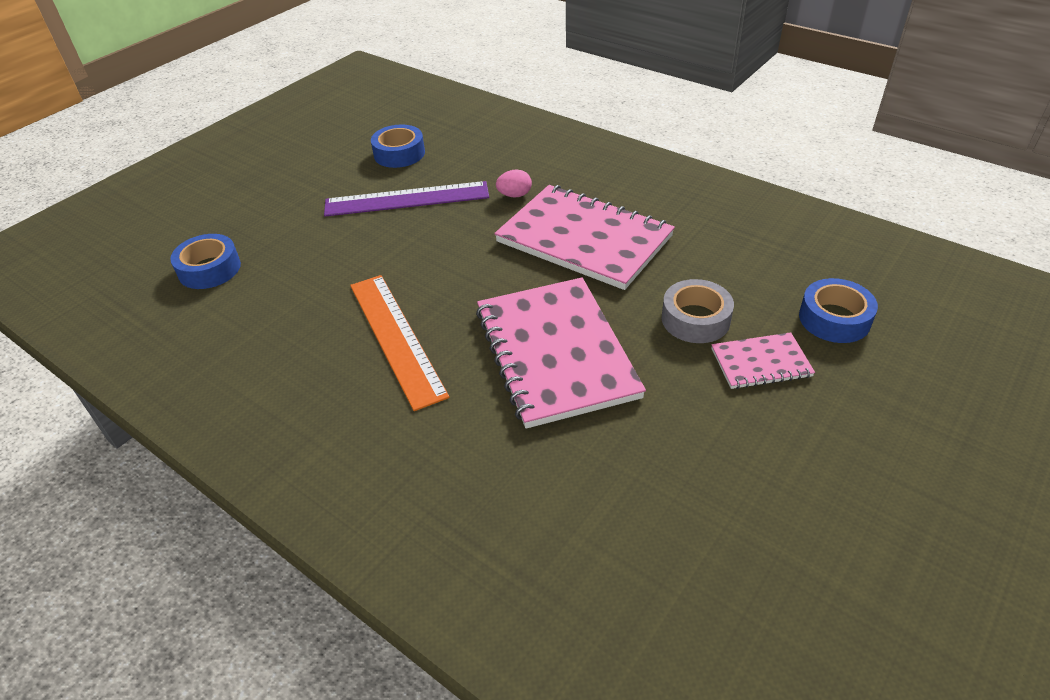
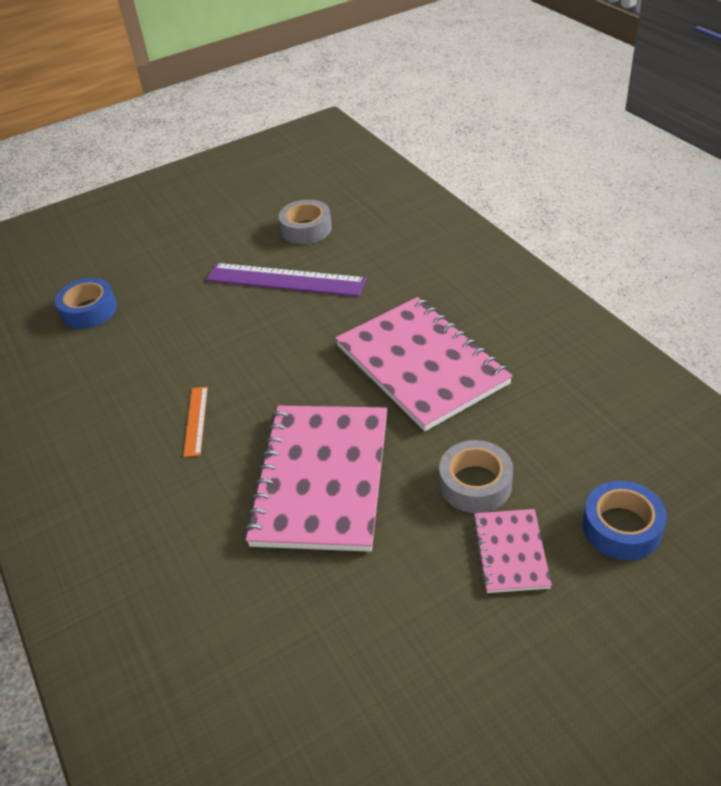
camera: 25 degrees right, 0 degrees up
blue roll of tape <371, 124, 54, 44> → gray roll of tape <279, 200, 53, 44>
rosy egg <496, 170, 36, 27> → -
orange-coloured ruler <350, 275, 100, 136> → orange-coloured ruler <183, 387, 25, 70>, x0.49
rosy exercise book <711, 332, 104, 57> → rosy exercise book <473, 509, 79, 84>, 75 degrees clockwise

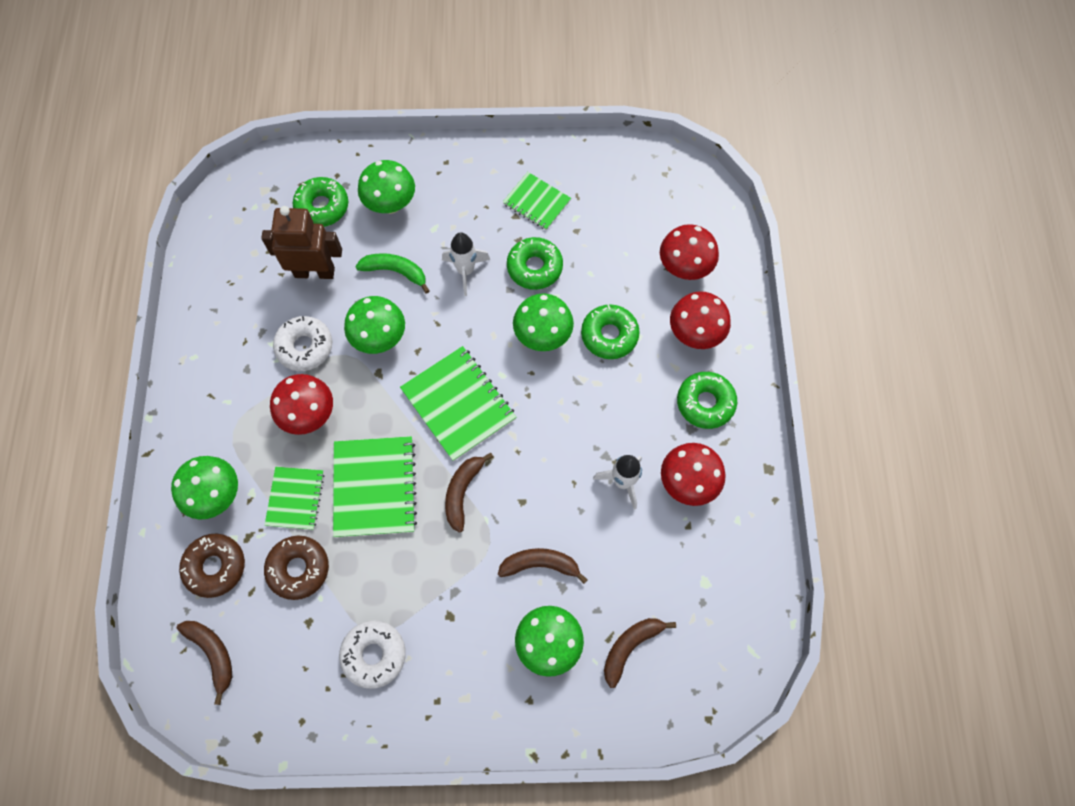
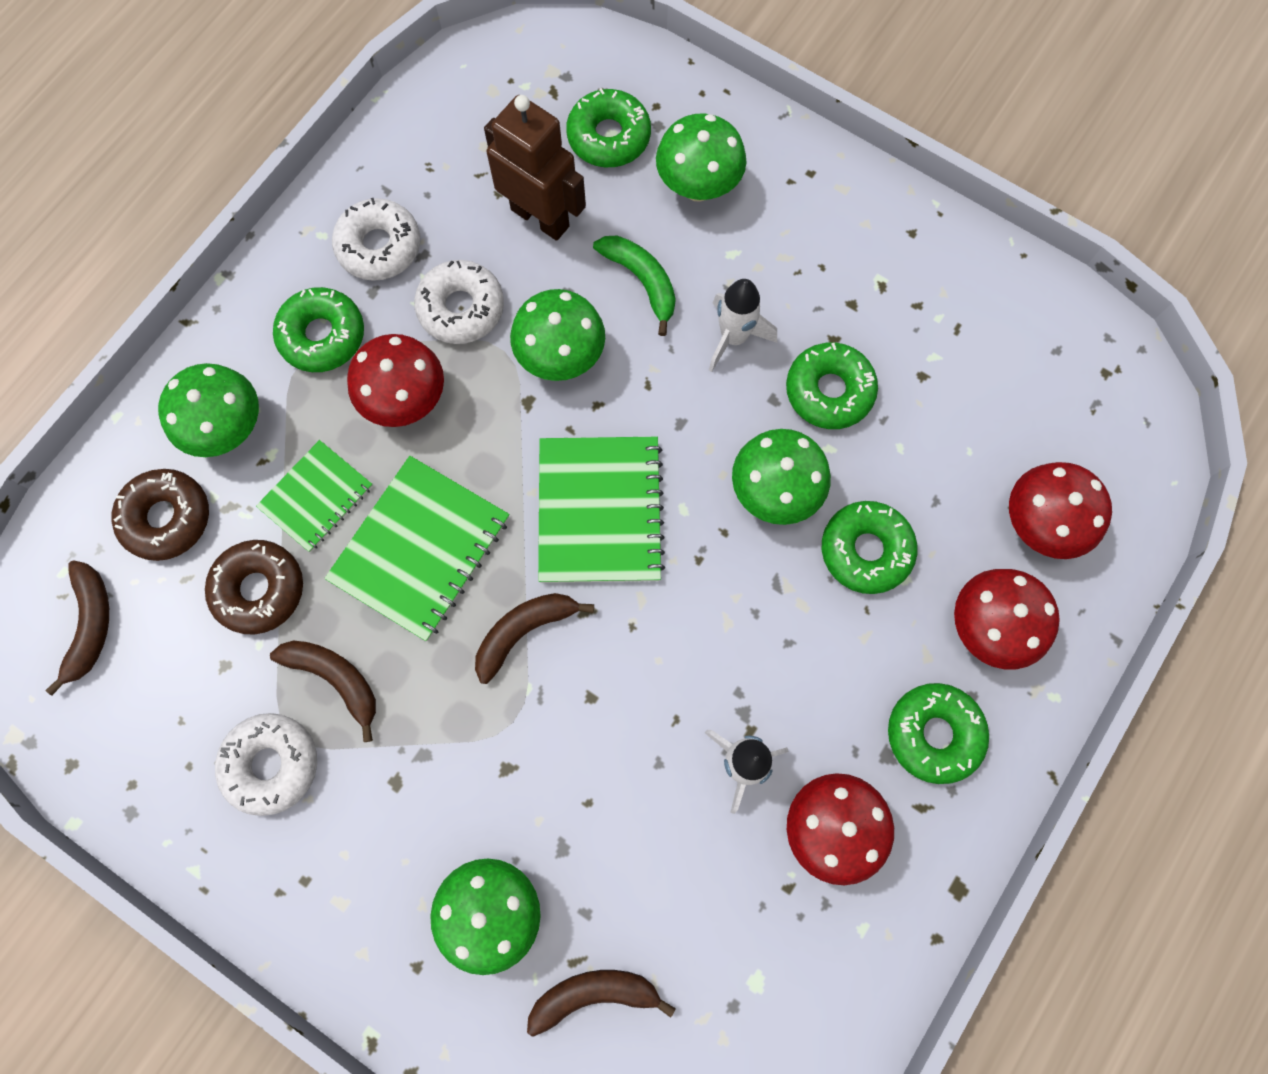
camera: 35 degrees right, 5 degrees up
emerald exercise book <503, 172, 68, 58> → -
dark brown banana fruit <498, 548, 90, 36> → dark brown banana fruit <270, 640, 106, 102>, relocated
- → snow-white glazed donut <332, 198, 89, 83>
- → emerald glazed donut <273, 287, 91, 85>

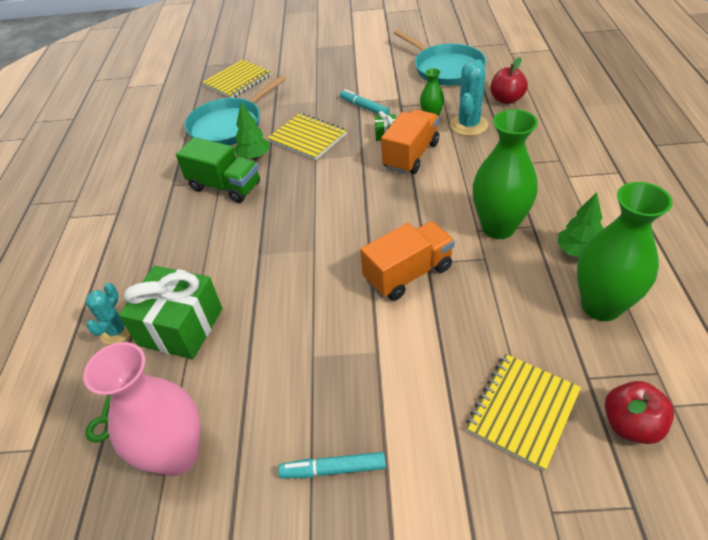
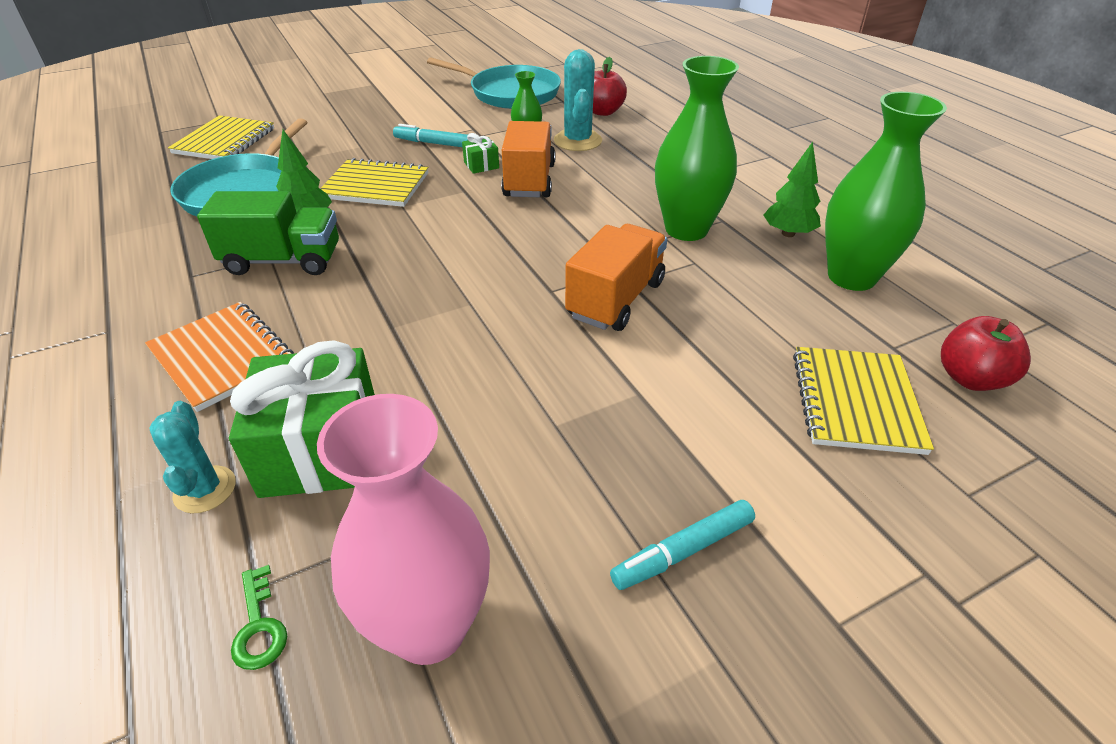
camera: 30 degrees left, 5 degrees down
- → orange-coloured exercise book <145, 302, 149, 110>

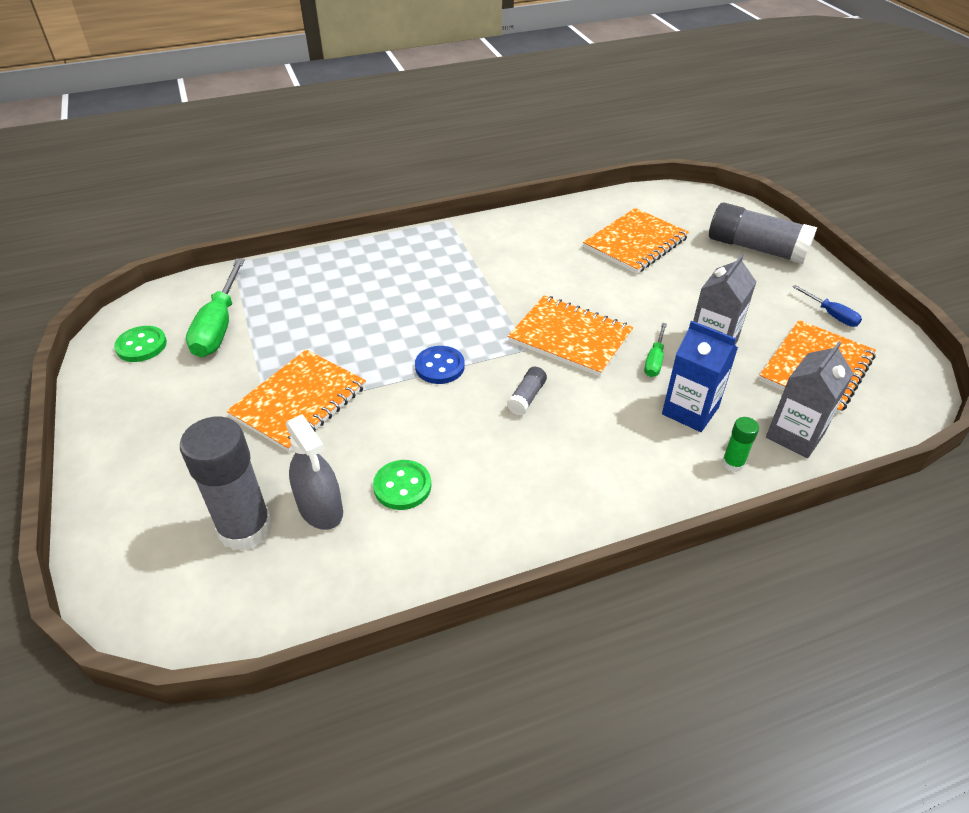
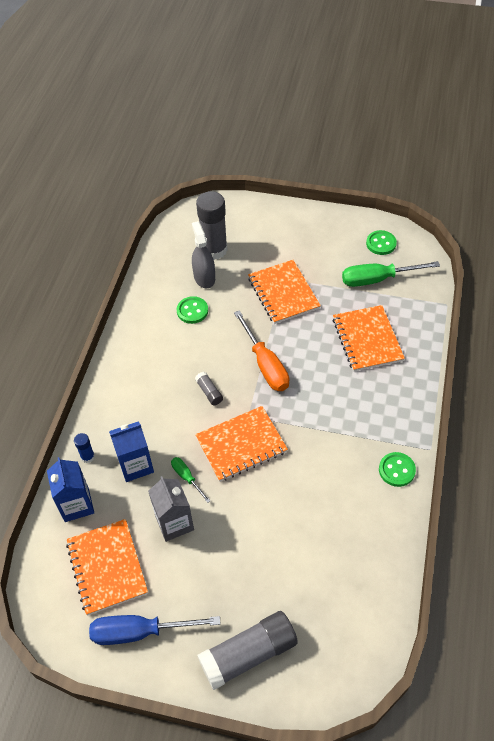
camera: 125 degrees right, 10 degrees up
orange-coloured exercise book <583, 208, 106, 66> → orange-coloured exercise book <333, 305, 72, 67>, relocated
emerald hand screwdriver <186, 258, 59, 99> → emerald hand screwdriver <342, 261, 98, 26>, 45 degrees counterclockwise
blue hand screwdriver <793, 285, 69, 42> → blue hand screwdriver <89, 615, 132, 30>, x1.93
gray milk carton <766, 341, 88, 117> → blue milk carton <47, 457, 47, 65>
blue button <415, 346, 50, 38> → orange-coloured hand screwdriver <234, 310, 55, 81>
gray spray bottle <286, 414, 57, 116> → gray spray bottle <192, 221, 23, 68>, 75 degrees clockwise
emerald stick of glue <722, 417, 37, 55> → blue stick of glue <74, 433, 21, 30>
- → emerald button <379, 452, 37, 35>

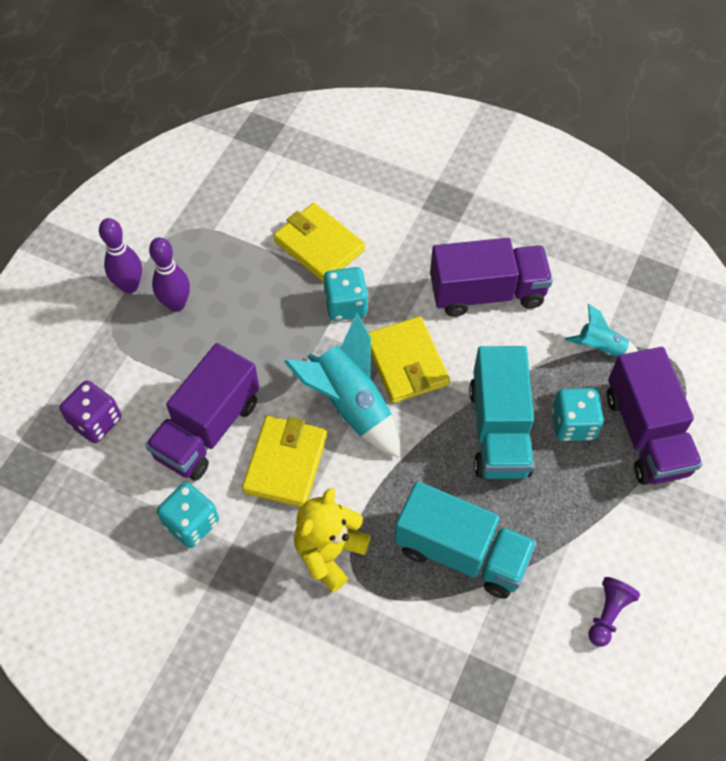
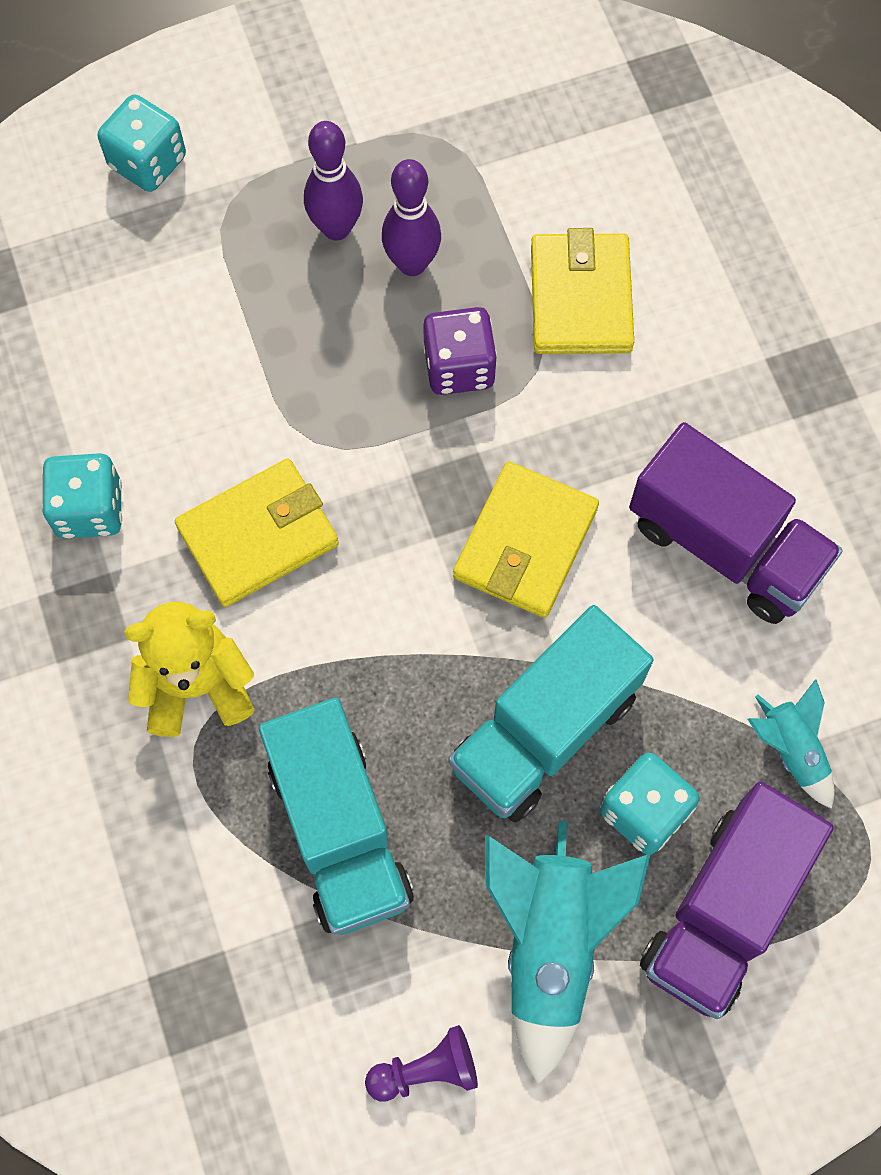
camera: 45 degrees right, 10 degrees up
royal purple bowling pin <99, 218, 43, 75> → royal purple bowling pin <382, 159, 59, 117>, relocated
aqua game die <324, 267, 44, 54> → aqua game die <98, 94, 88, 98>, relocated
aqua rocket <284, 313, 115, 145> → aqua rocket <485, 821, 166, 263>, relocated
royal purple truck <145, 343, 114, 138> → -
royal purple game die <60, 381, 61, 62> → royal purple game die <423, 307, 74, 88>, relocated

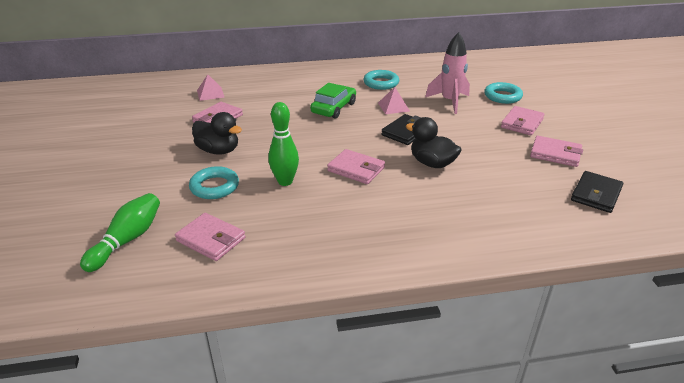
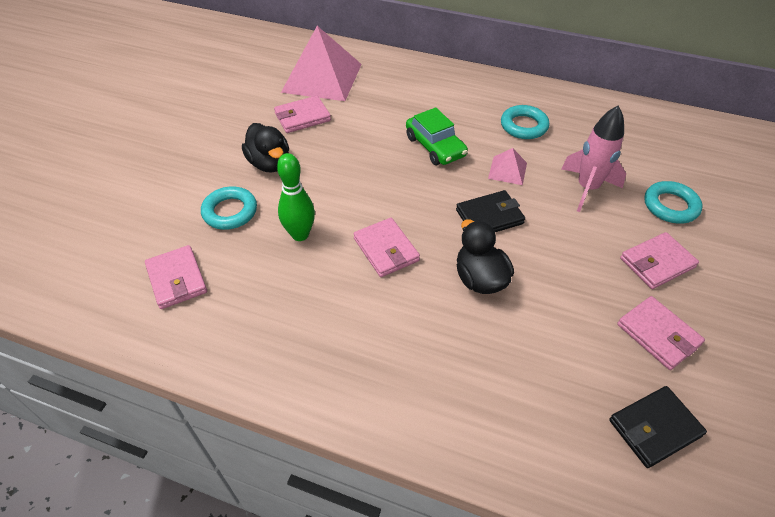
camera: 30 degrees right, 15 degrees up
rosy pyramid shape <197, 74, 27, 27> → rosy pyramid shape <281, 26, 81, 75>, x2.24
emerald toy car <310, 83, 46, 36> → emerald toy car <406, 107, 62, 58>, 90 degrees clockwise
emerald bowling pin <80, 193, 80, 79> → -

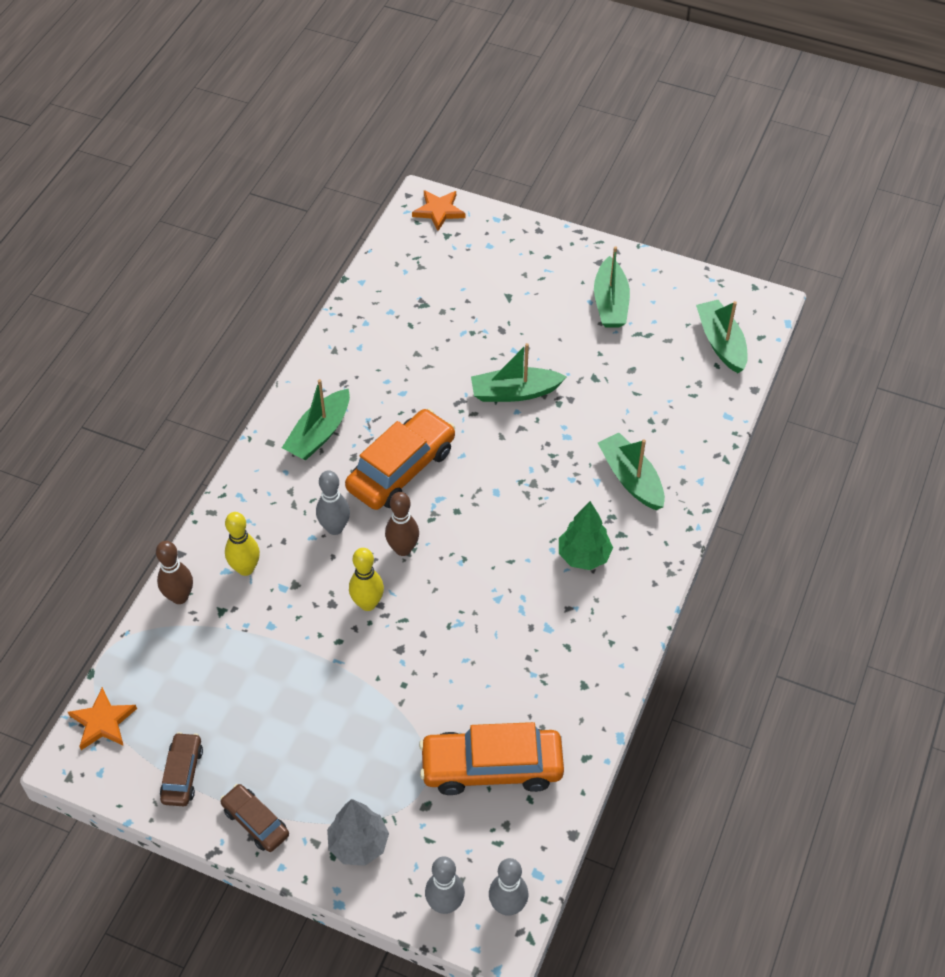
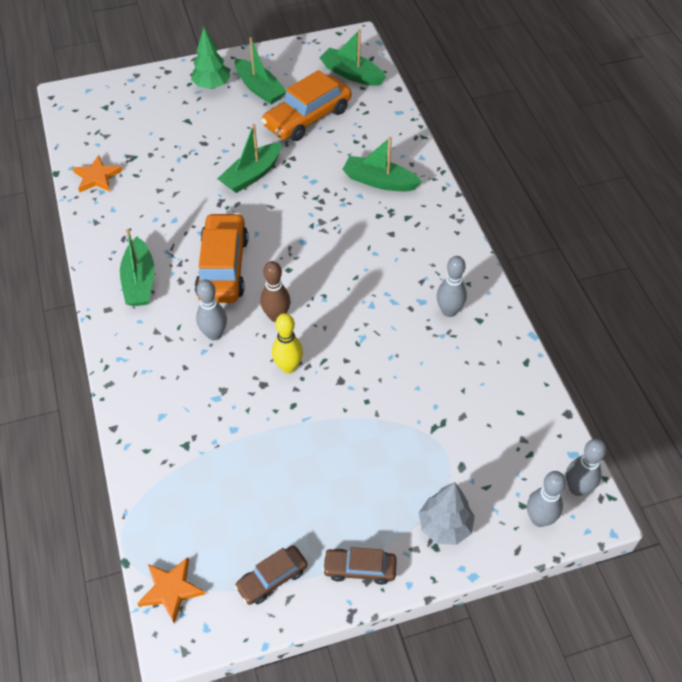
camera: 40 degrees left, 0 degrees up
orange-coloured star <412, 190, 53, 41> → orange-coloured star <73, 155, 49, 37>, relocated
emerald fir tree <559, 501, 54, 69> → emerald fir tree <191, 27, 39, 62>, relocated
yellow bowling pin <225, 512, 35, 64> → -
dark brown bowling pin <156, 541, 37, 63> → -
orange-coloured toy car <419, 722, 145, 73> → orange-coloured toy car <261, 70, 90, 71>, relocated
dark brown toy car <160, 732, 43, 74> → dark brown toy car <234, 545, 74, 60>, 90 degrees counterclockwise
- → gray bowling pin <437, 256, 30, 61>

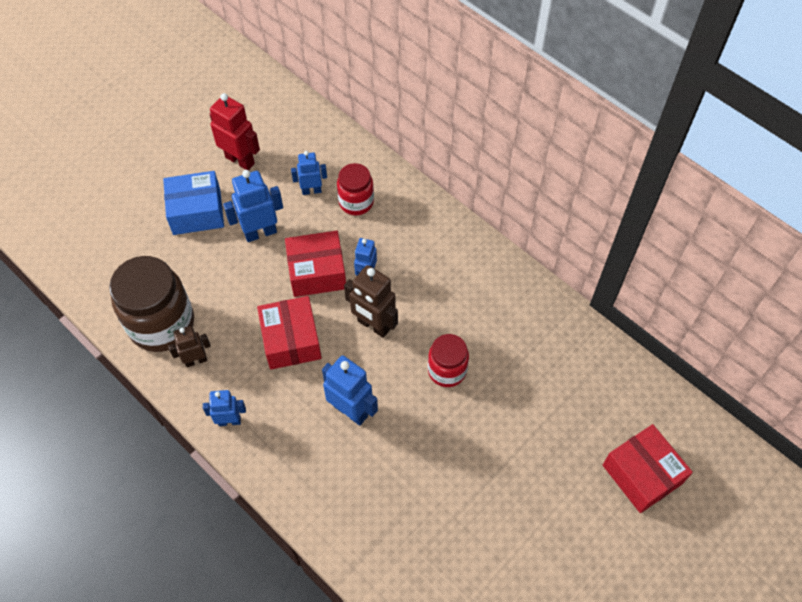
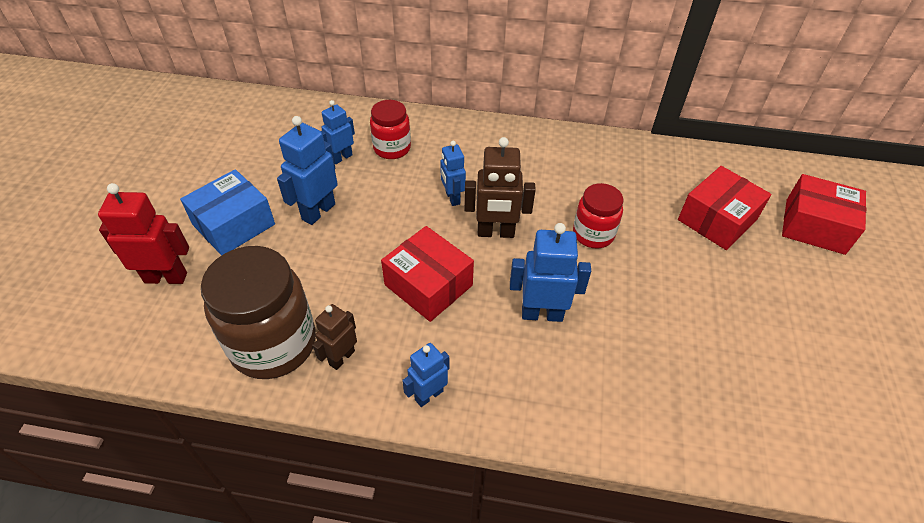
camera: 35 degrees left, 10 degrees down
crimson toy robot <210, 93, 50, 77> → crimson toy robot <98, 183, 91, 101>, relocated
crimson box <285, 231, 61, 66> → crimson box <678, 166, 94, 84>, relocated

